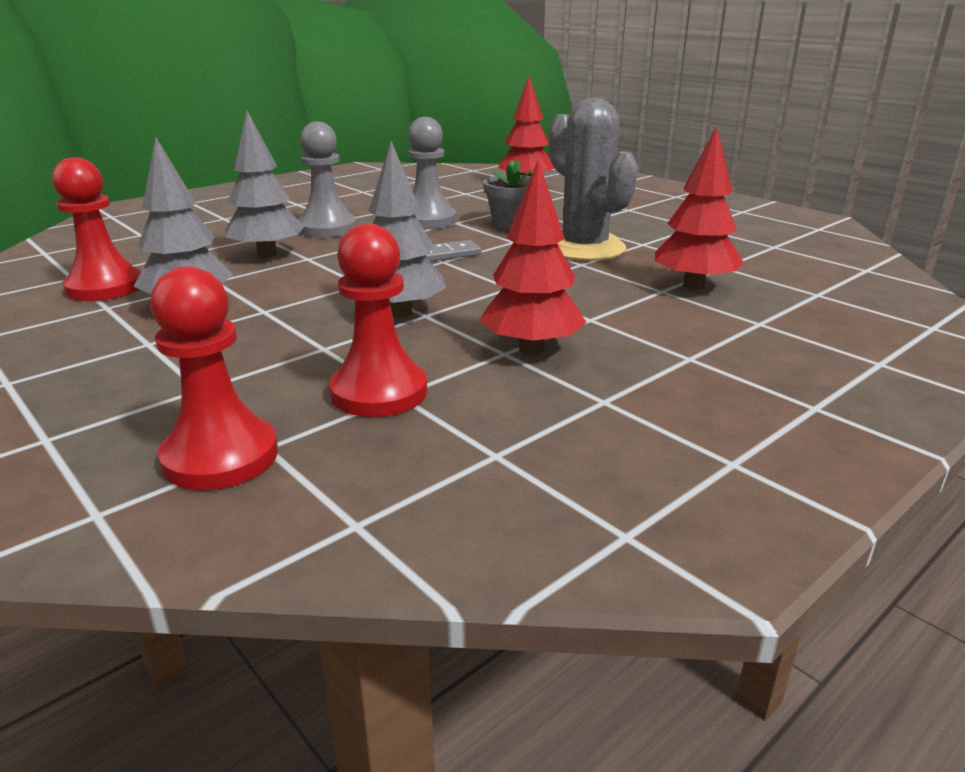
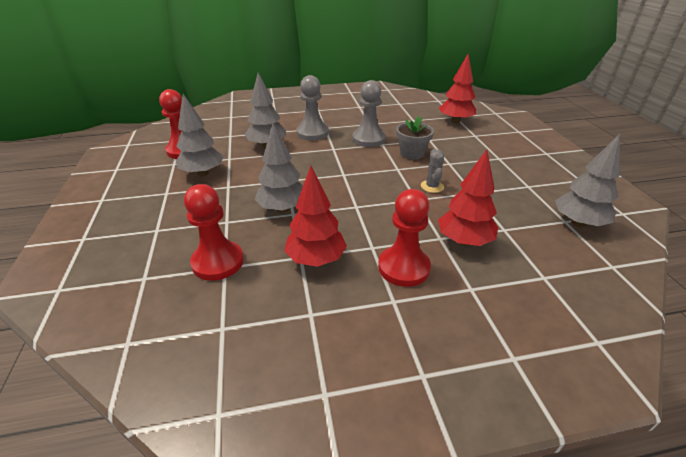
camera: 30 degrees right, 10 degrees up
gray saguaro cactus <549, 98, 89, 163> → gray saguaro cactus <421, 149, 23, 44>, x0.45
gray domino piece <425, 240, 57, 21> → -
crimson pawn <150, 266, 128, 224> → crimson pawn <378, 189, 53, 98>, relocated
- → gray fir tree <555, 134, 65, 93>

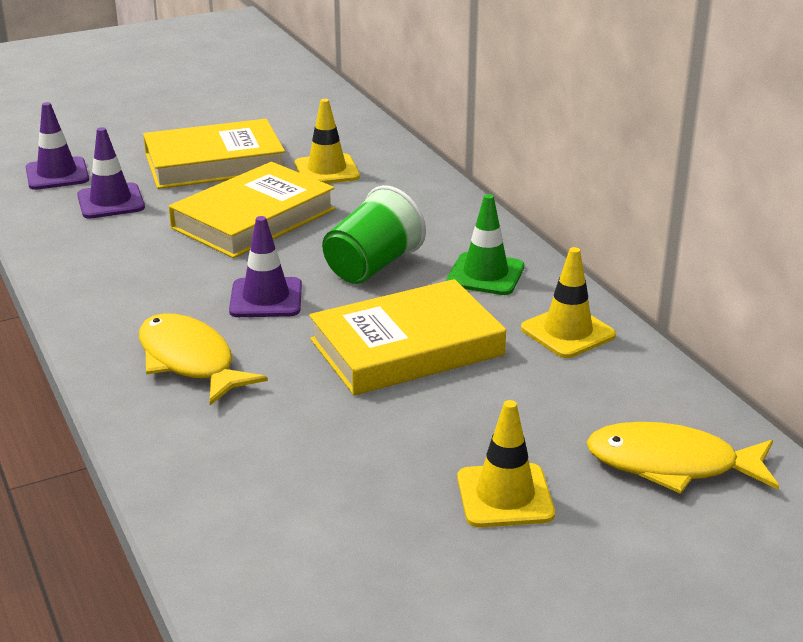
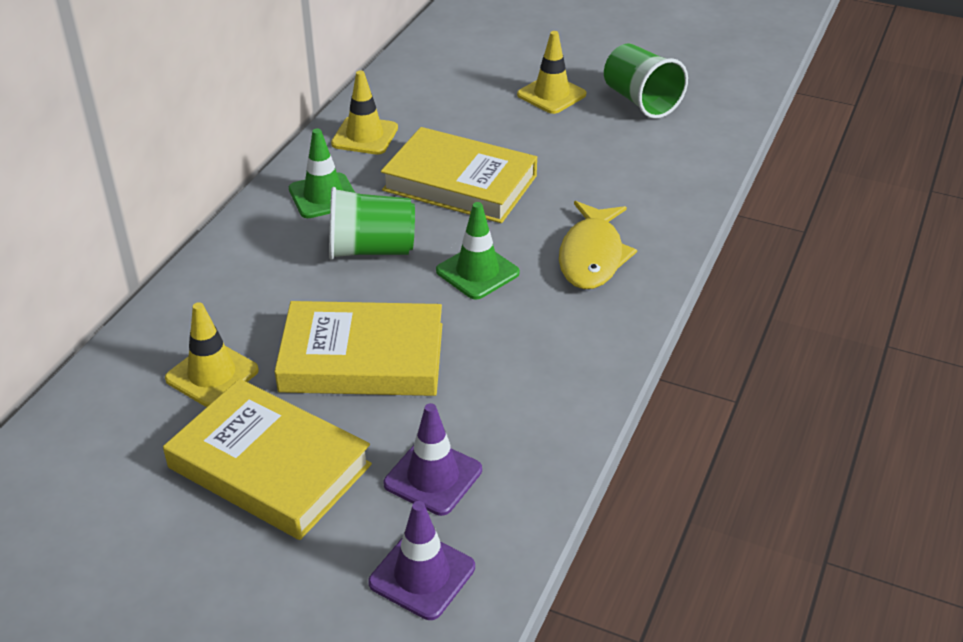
camera: 130 degrees left, 10 degrees up
royal purple traffic cone <229, 216, 73, 101> → emerald traffic cone <436, 202, 84, 98>
yellow toy fish <586, 422, 193, 72> → -
- → emerald beaker <604, 43, 84, 76>

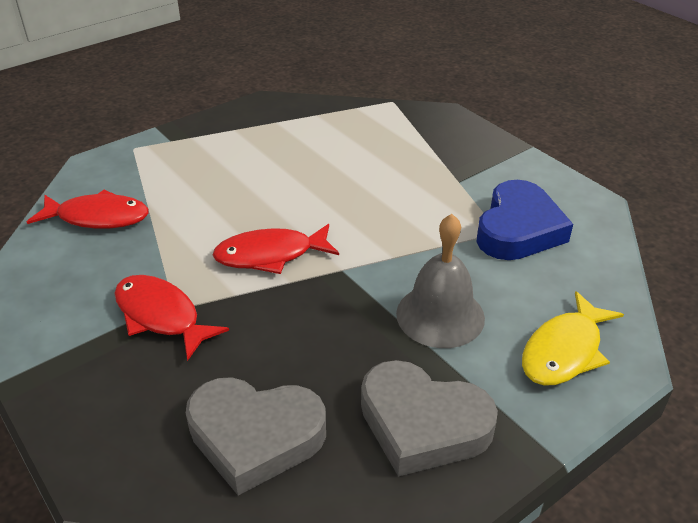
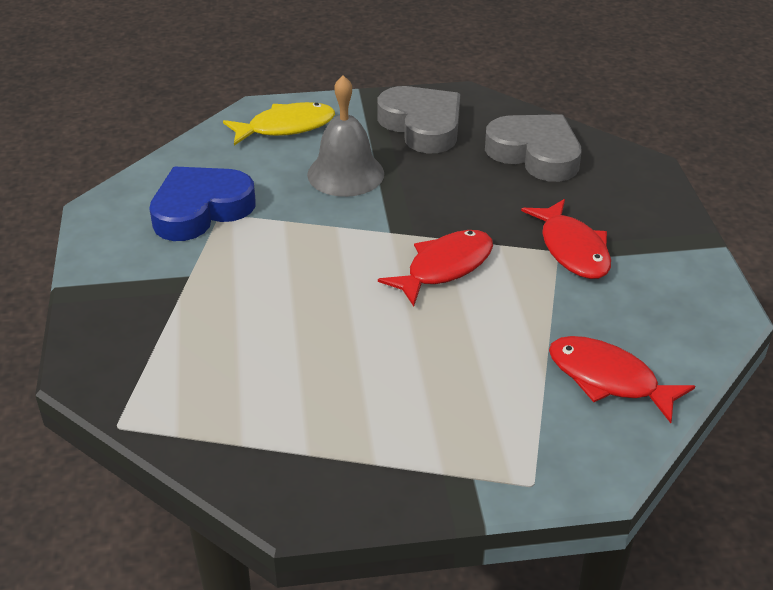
camera: 150 degrees left, 0 degrees up
crimson toy fish <213, 224, 126, 50> → crimson toy fish <378, 230, 115, 76>, 60 degrees counterclockwise

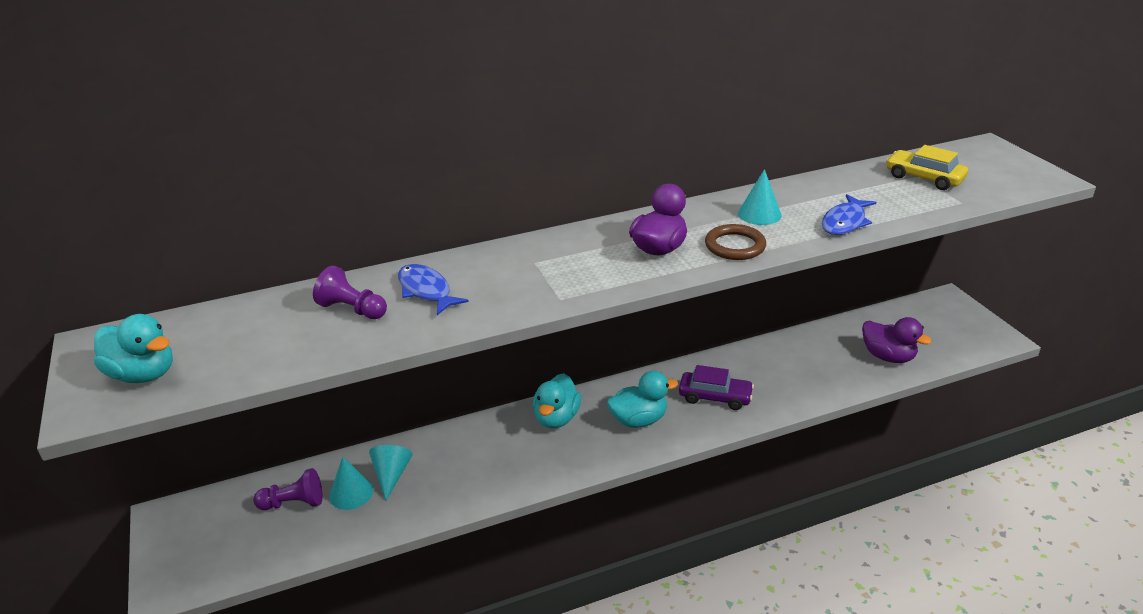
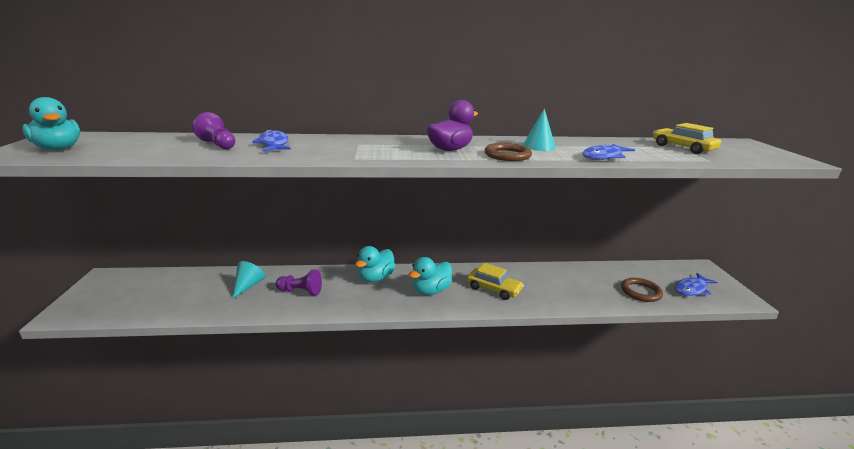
camera: 15 degrees right, 10 degrees down
royal purple toy duck <862, 317, 70, 46> → dark brown ring <621, 278, 42, 24>
royal purple toy car <679, 365, 75, 45> → yellow toy car <467, 263, 57, 37>
aqua toy duck <607, 371, 71, 57> → aqua toy duck <409, 257, 43, 38>, 135 degrees clockwise
aqua solid cone <329, 457, 44, 53> → -
royal purple pawn <253, 468, 69, 42> → royal purple pawn <276, 269, 46, 27>, relocated
- → blue toy fish <675, 273, 43, 23>

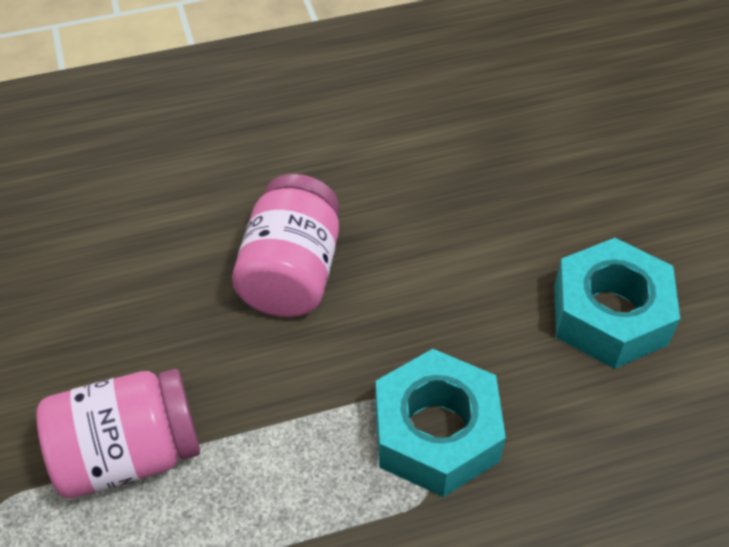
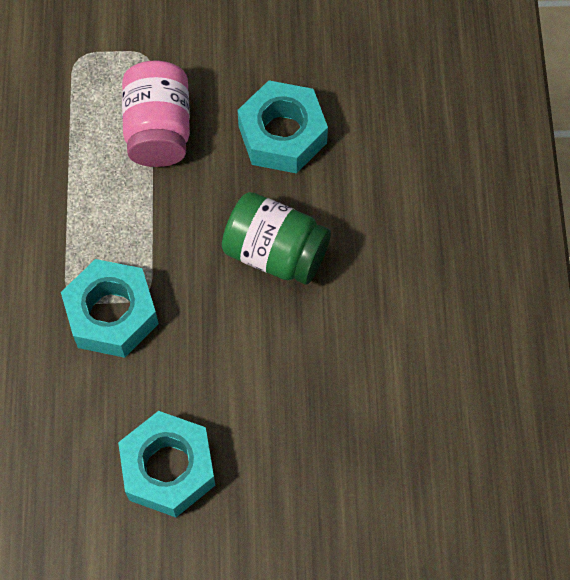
camera: 105 degrees right, 15 degrees up
rosy jam jar <232, 174, 107, 143> → emerald jam jar <222, 192, 109, 93>
- → aqua hex nut <238, 80, 90, 93>

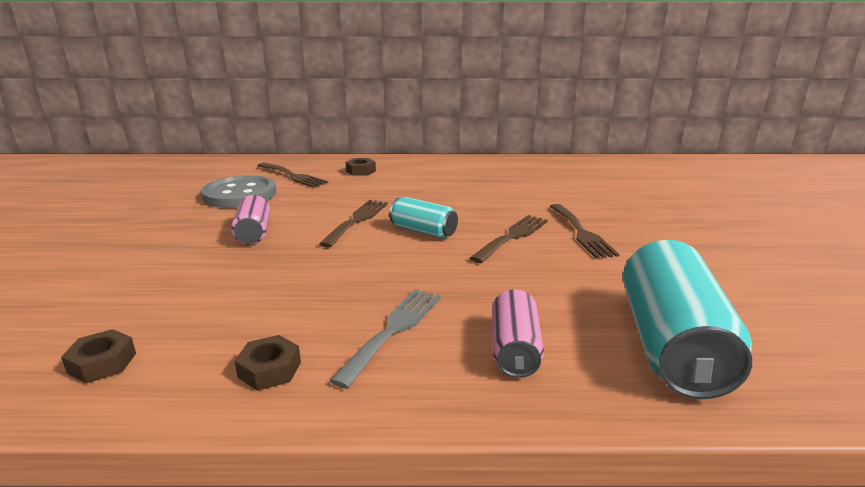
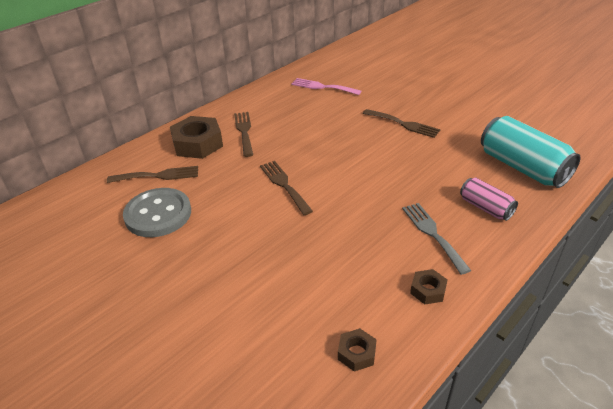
camera: 45 degrees left, 15 degrees up
dark brown hex nut <346, 158, 30, 18> → dark brown hex nut <170, 116, 53, 43>, x2.00
rosy can <231, 195, 39, 49> → -
aqua can <389, 197, 69, 42> → -
dark brown fork <470, 215, 78, 48> → dark brown fork <234, 112, 19, 45>, relocated
- → rosy fork <291, 78, 70, 17>

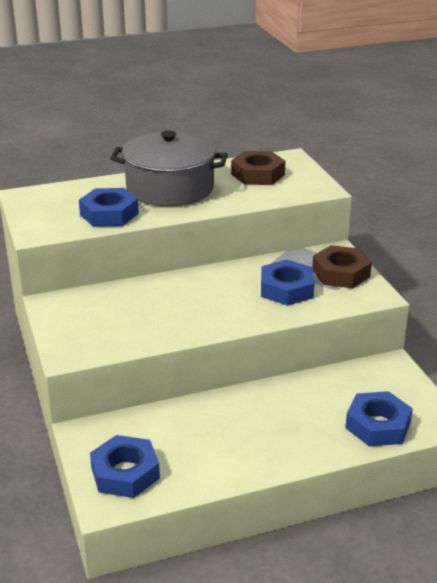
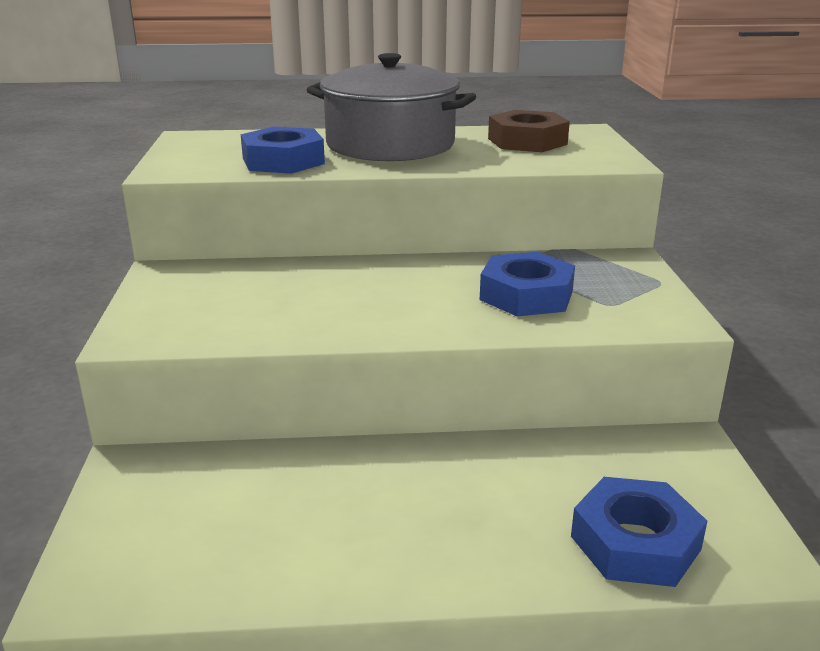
camera: 15 degrees right, 5 degrees down
dark brown hex nut <312, 245, 60, 43> → -
blue hex nut <90, 435, 70, 63> → -

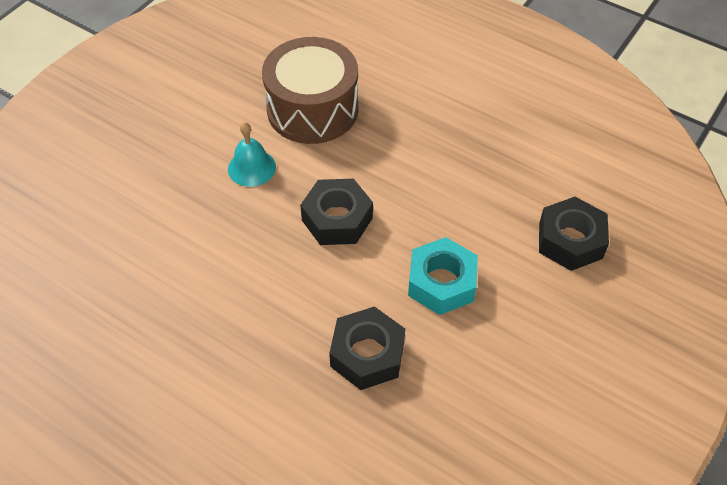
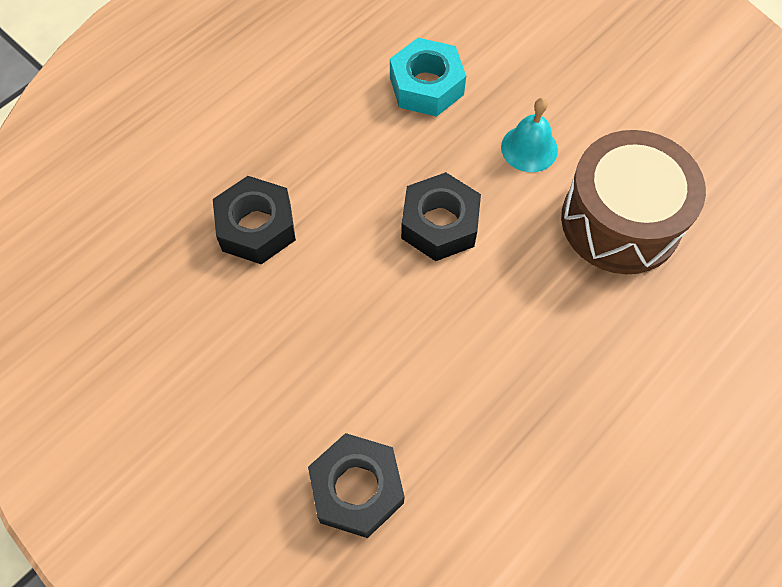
camera: 100 degrees right, 10 degrees up
aqua hex nut <408, 237, 70, 78> → aqua hex nut <390, 38, 76, 79>, relocated

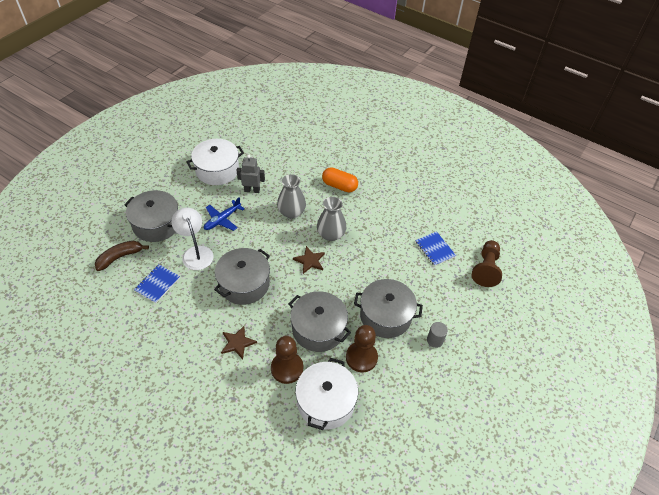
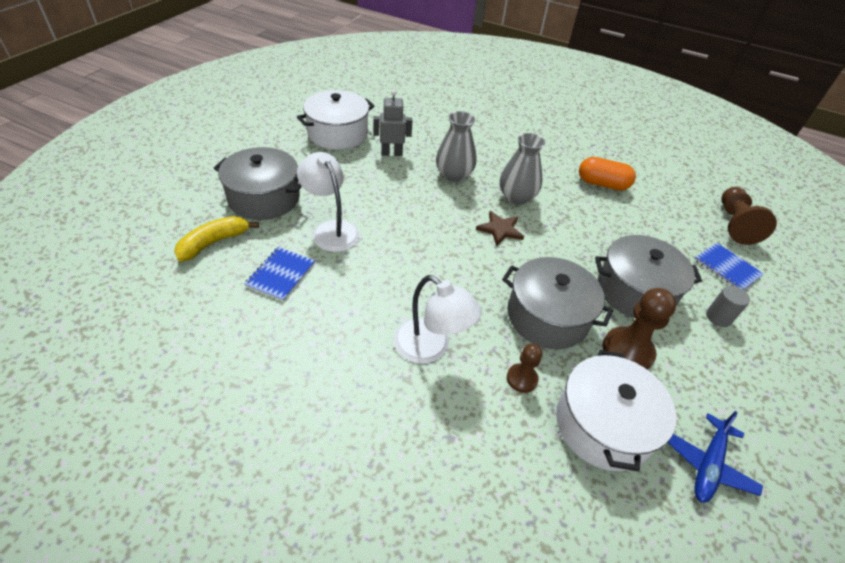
camera: 10 degrees left, 5 degrees down
orange-coloured pill shape <322, 167, 36, 25> → orange-coloured pill shape <579, 157, 57, 34>, relocated
blue toy plane <204, 197, 40, 34> → blue toy plane <668, 411, 95, 92>, relocated
blue exercise book <415, 231, 41, 35> → blue exercise book <694, 243, 70, 47>, relocated
dark brown banana fruit <95, 241, 54, 30> → yellow banana fruit <174, 216, 85, 46>
gray stockpot <214, 248, 56, 57> → -
dark brown star <221, 326, 36, 33> → snow-white desk lamp <394, 275, 88, 89>
dark brown pawn <271, 336, 32, 48> → dark brown pawn <507, 344, 35, 49>, x0.58

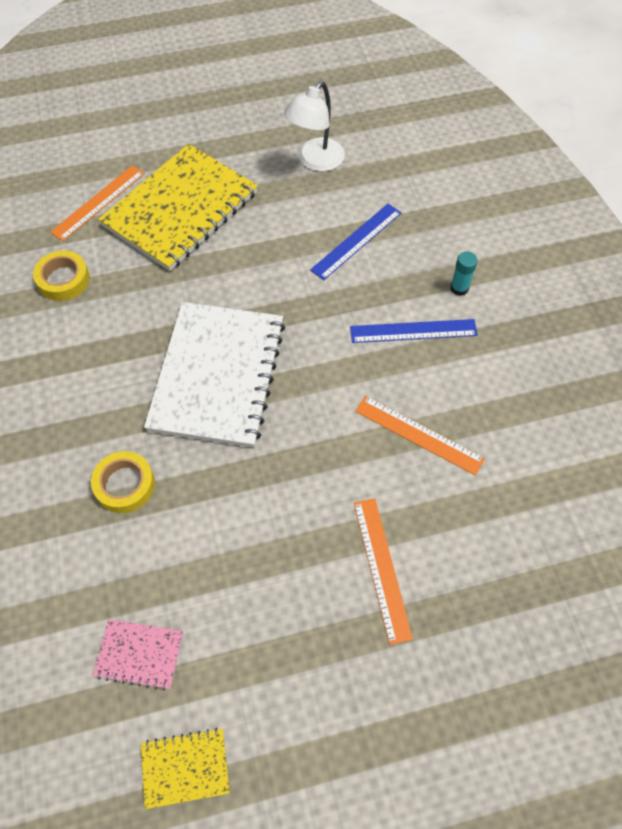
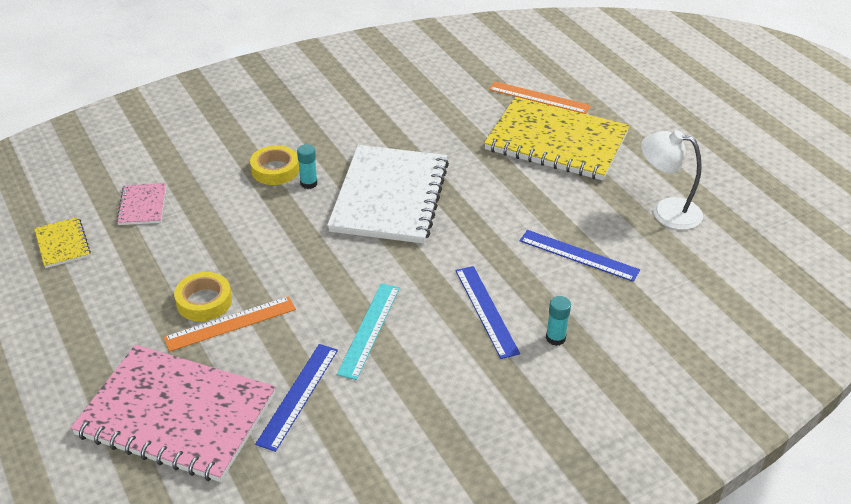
camera: 75 degrees right, 20 degrees down
yellow roll of tape <33, 250, 57, 51> → yellow roll of tape <174, 272, 58, 49>, relocated
snow-white exercise book <144, 302, 141, 146> → snow-white exercise book <327, 145, 122, 99>, 75 degrees counterclockwise
orange-coloured ruler <355, 396, 130, 80> → aqua ruler <337, 283, 63, 97>
- → aqua stick of glue <297, 144, 20, 45>
- → blue ruler <255, 344, 83, 108>
- → rosy exercise book <71, 345, 205, 137>

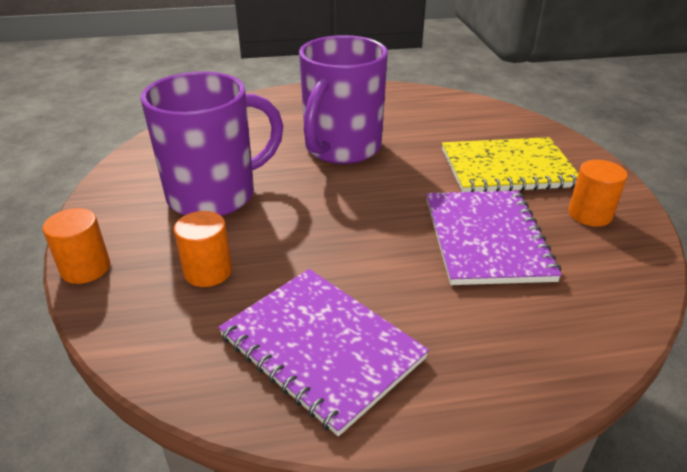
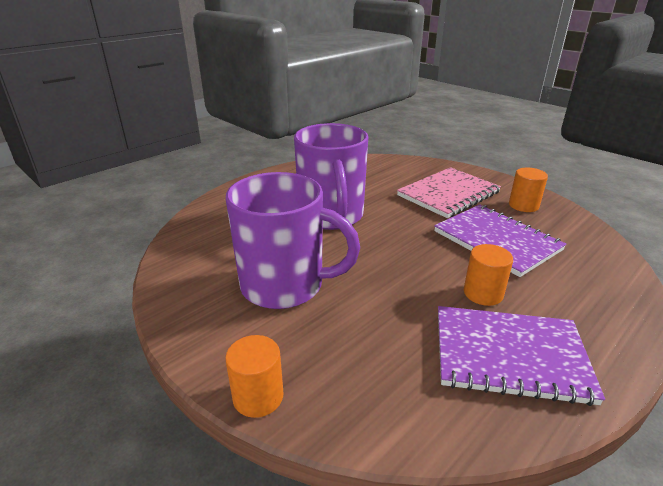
camera: 35 degrees left, 5 degrees down
royal purple tea mug <140, 71, 143, 145> → royal purple tea mug <226, 172, 134, 137>, 75 degrees clockwise
yellow exercise book <442, 137, 136, 55> → rosy exercise book <397, 167, 104, 51>
orange-coloured cylinder shape <174, 211, 58, 76> → orange-coloured cylinder shape <464, 244, 49, 62>, relocated

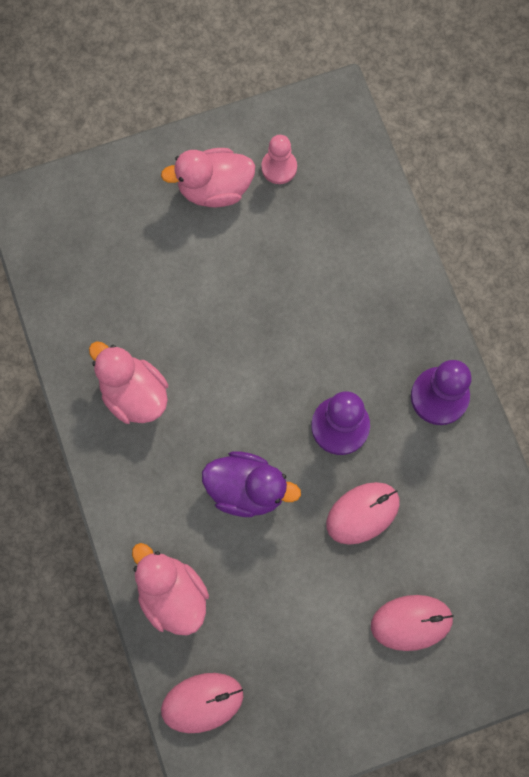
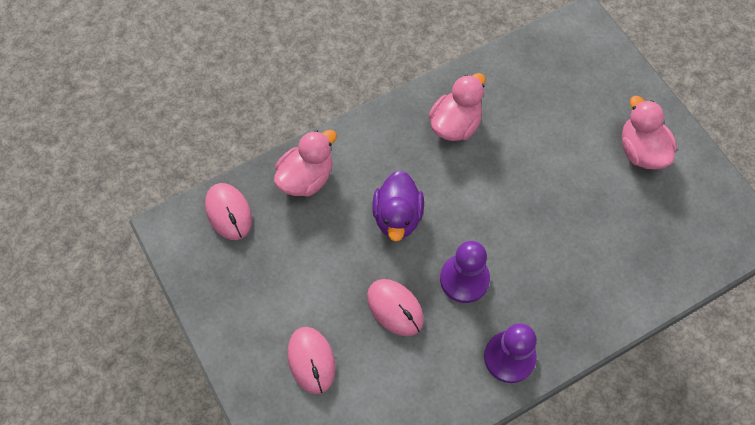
camera: 80 degrees right, 10 degrees down
rosy pawn <261, 135, 36, 49> → -

